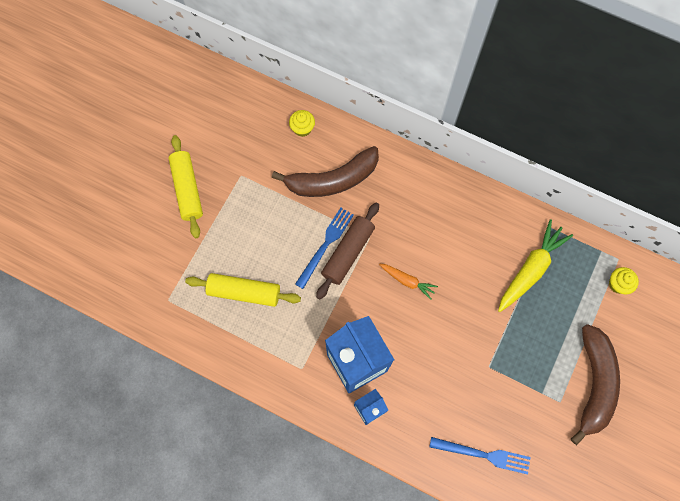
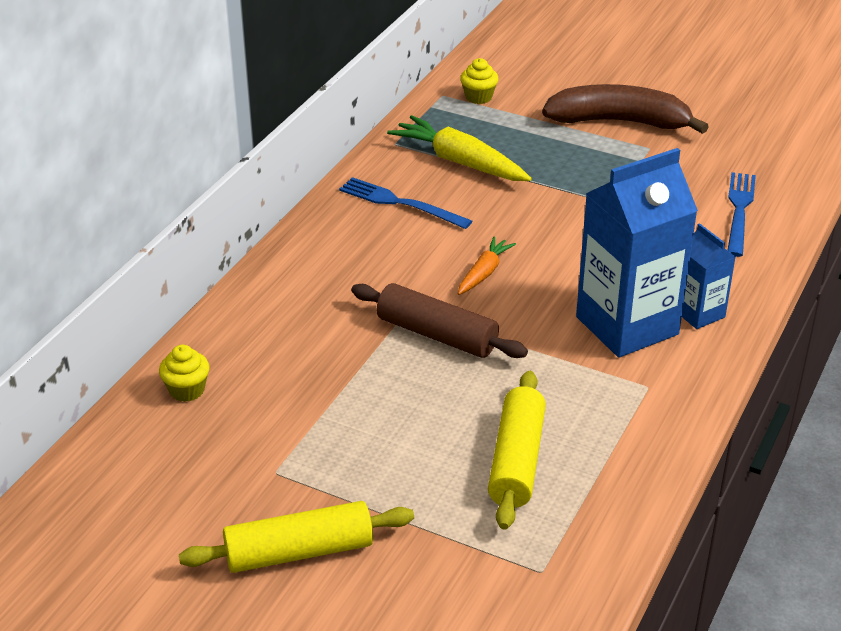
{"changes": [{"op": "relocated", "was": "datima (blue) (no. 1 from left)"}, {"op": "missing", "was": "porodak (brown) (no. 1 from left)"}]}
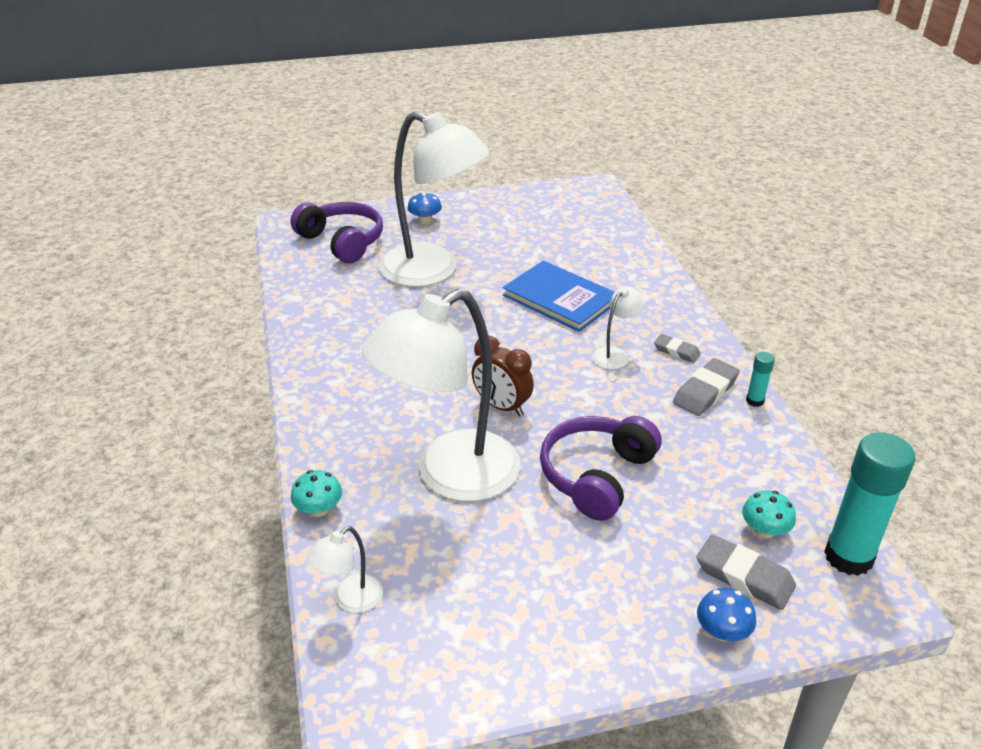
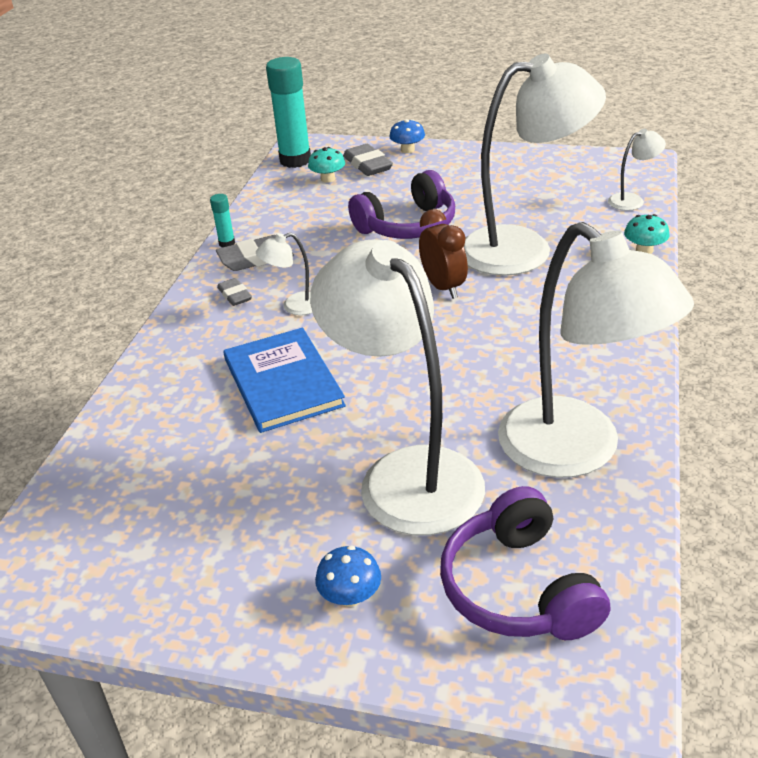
{"changes": [{"op": "appeared", "now": "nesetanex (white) (no. 4 from left)"}]}
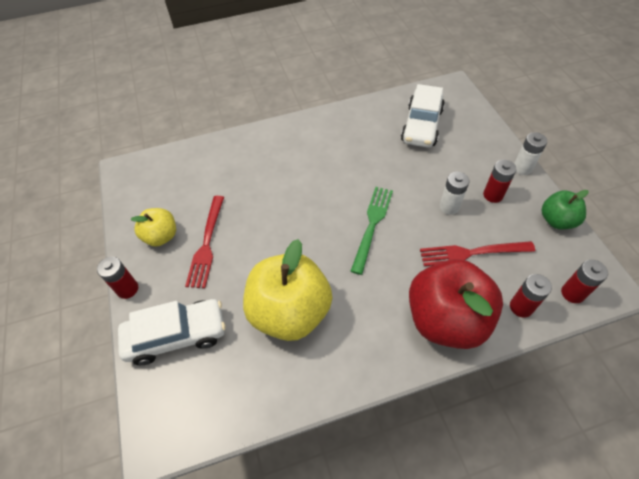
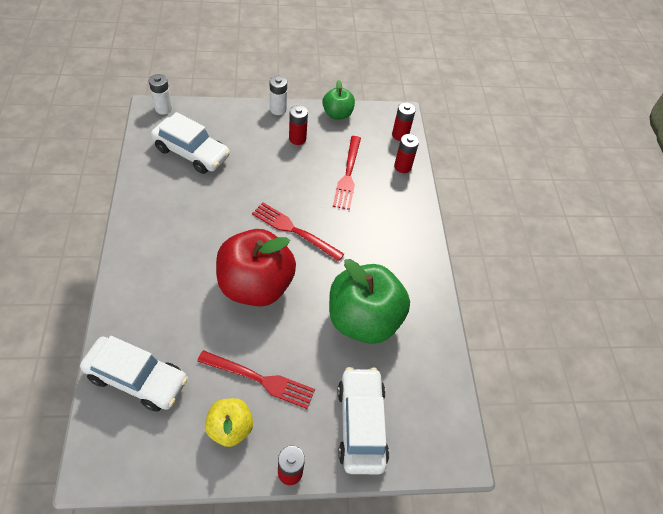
{"changes": [{"op": "appeared", "now": "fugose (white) (no. 1 from left)"}, {"op": "relocated", "was": "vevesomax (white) (no. 1 from left)"}, {"op": "relocated", "was": "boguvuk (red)"}, {"op": "colour", "was": "datima (green)", "now": "datima (red) (no. 2 from left)"}, {"op": "colour", "was": "boguvuk (yellow) (no. 2 from left)", "now": "boguvuk (green) (no. 2 from left)"}]}
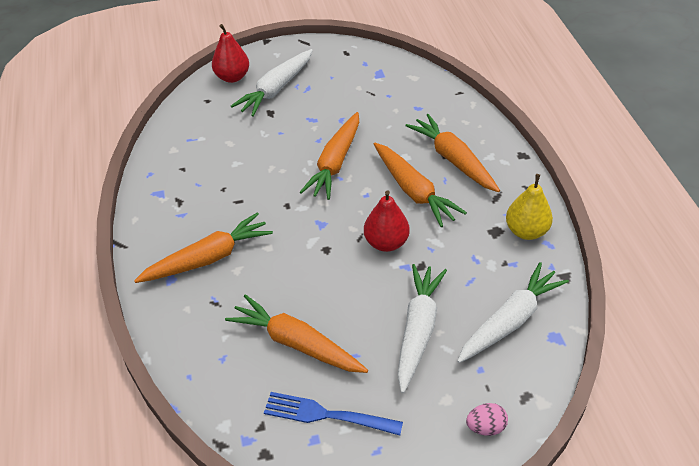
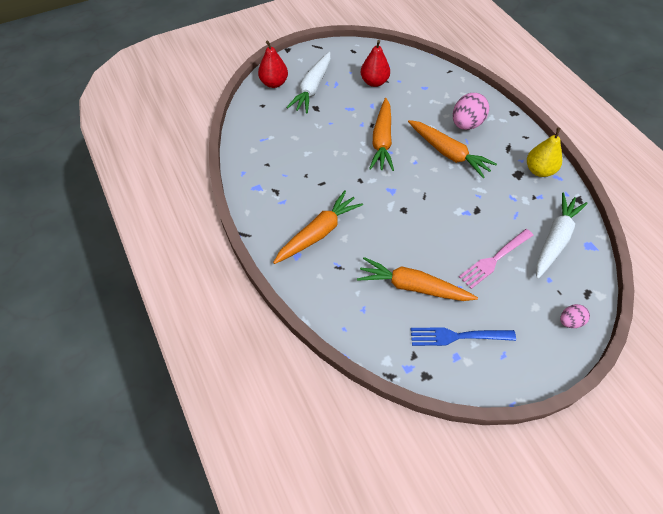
{"changes": [{"op": "relocated", "was": "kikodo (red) (no. 2 from left)"}, {"op": "exchanged", "was": "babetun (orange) (no. 5 from left)", "now": "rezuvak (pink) (no. 1 from left)"}, {"op": "exchanged", "was": "babetun (white) (no. 2 from left)", "now": "datima (pink)"}]}
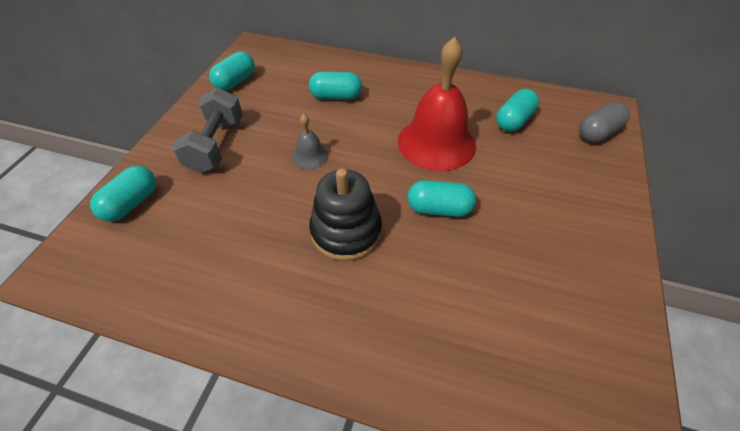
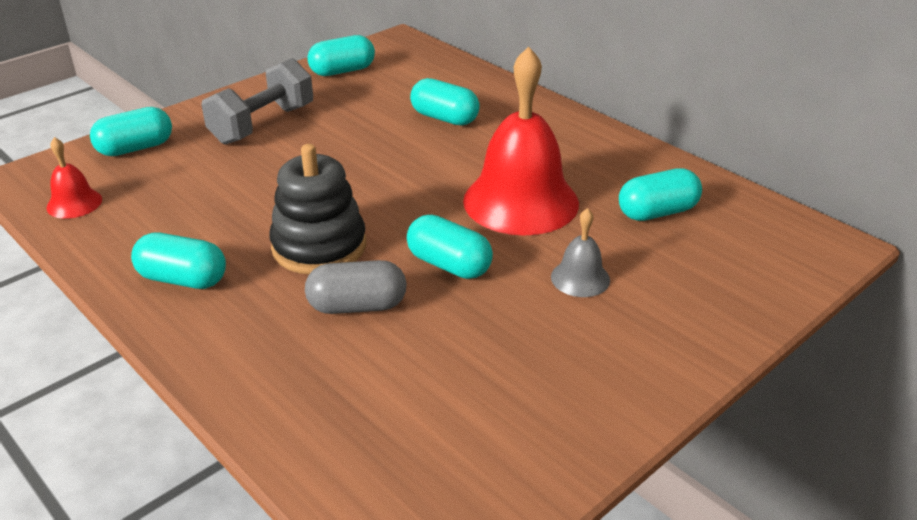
{"changes": [{"op": "appeared", "now": "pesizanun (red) (no. 1 from left)"}, {"op": "appeared", "now": "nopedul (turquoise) (no. 2 from left)"}, {"op": "relocated", "was": "nopedul (grey)"}, {"op": "relocated", "was": "pesizanun (grey)"}]}
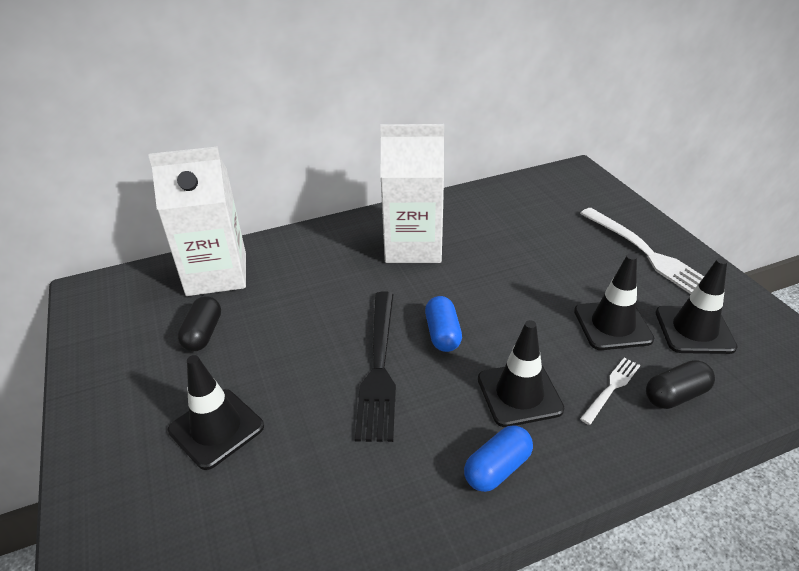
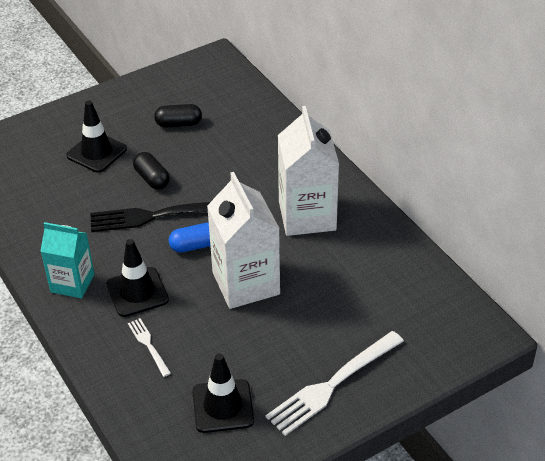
{"changes": [{"op": "exchanged", "was": "nopedul (blue) (no. 2 from left)", "now": "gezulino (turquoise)"}, {"op": "spun", "was": "datima (white) (no. 1 from left)", "clockwise": -150}, {"op": "relocated", "was": "nopedul (black) (no. 2 from left in the first image)", "now": "nopedul (black) (no. 1 from left)"}, {"op": "relocated", "was": "gezulino (white) (no. 1 from left)"}, {"op": "missing", "was": "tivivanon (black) (no. 3 from left)"}]}
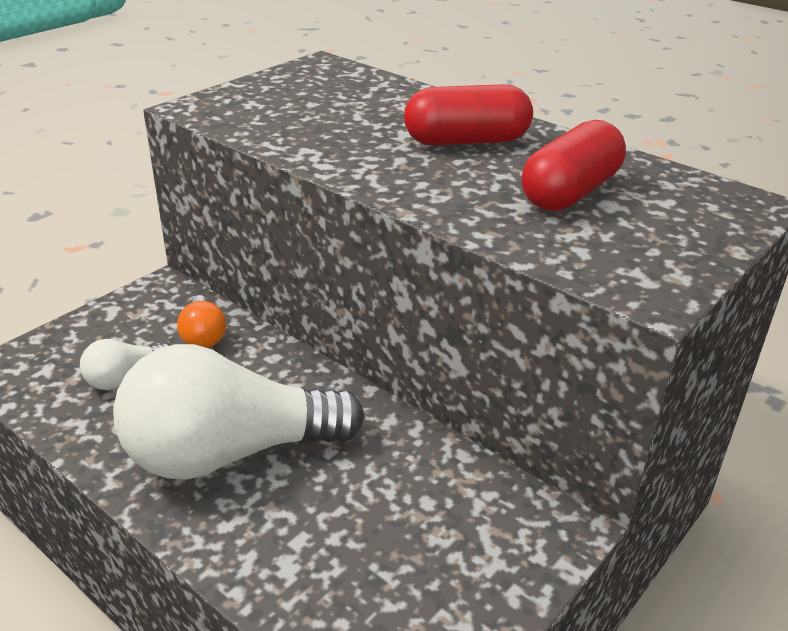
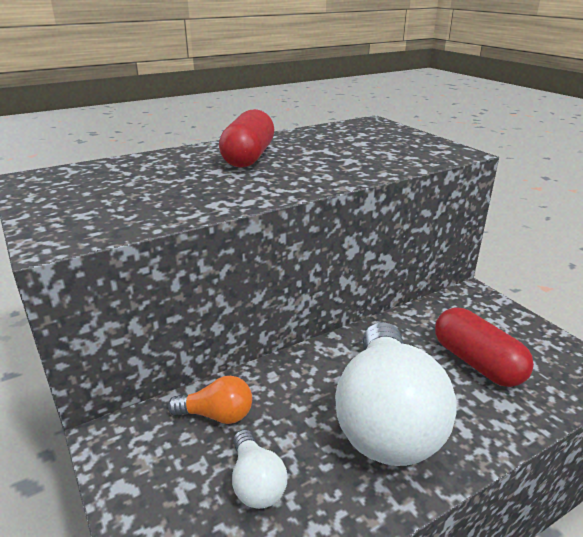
{"changes": [{"op": "relocated", "was": "nopedul (red) (no. 2 from left)"}]}
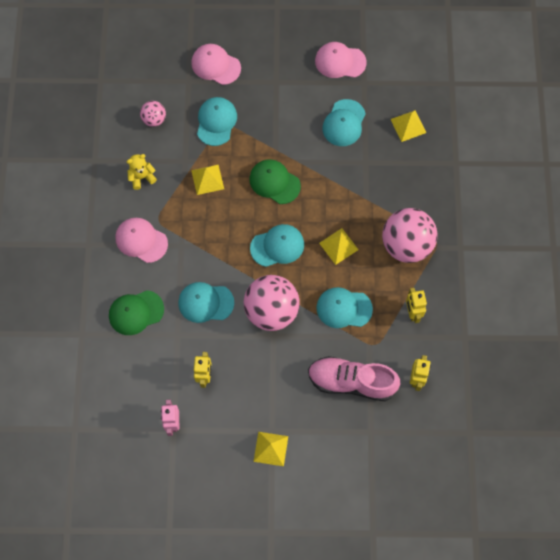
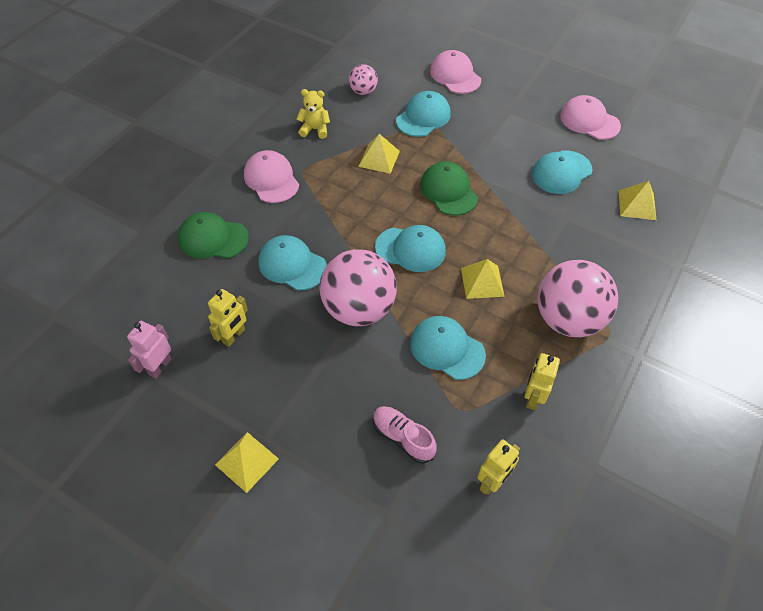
{"changes": [{"op": "size", "was": "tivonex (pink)", "ratio": 0.56}]}
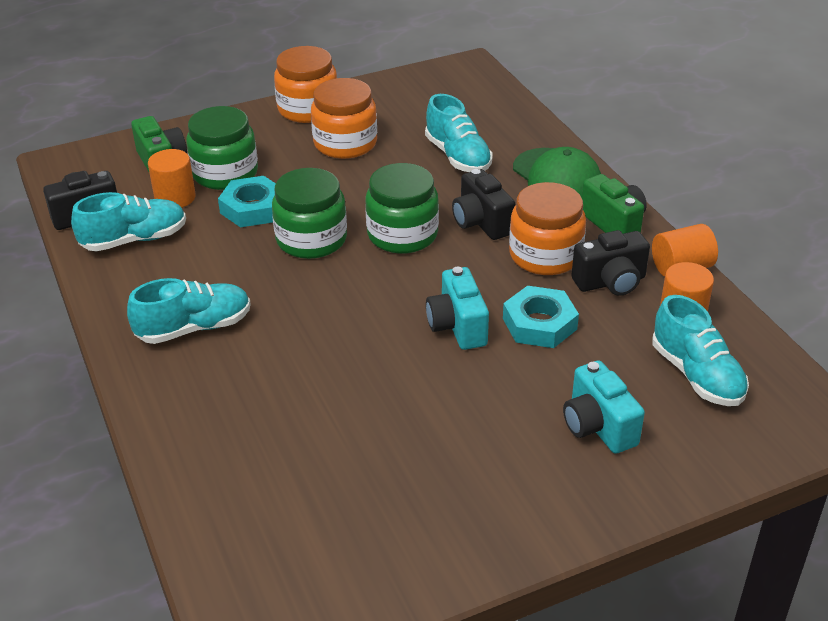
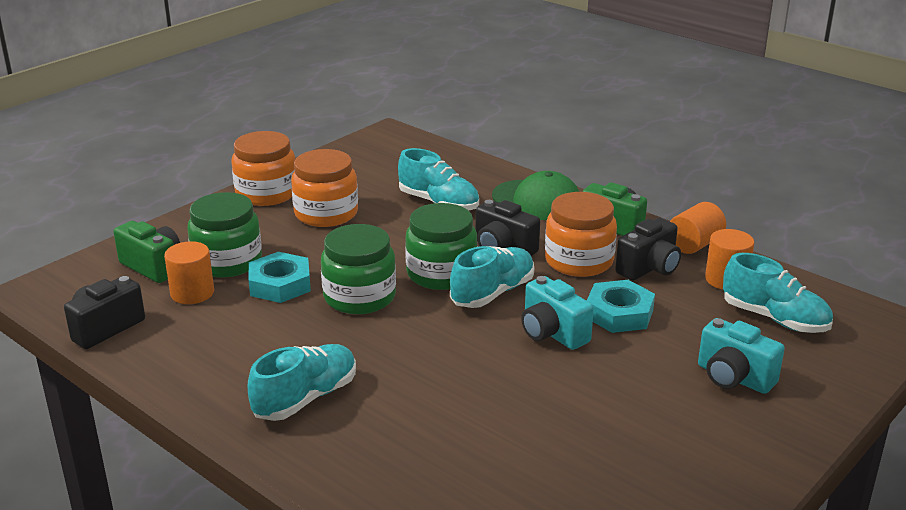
{"changes": [{"op": "relocated", "was": "tivonex (turquoise) (no. 1 from left in the first image)", "now": "tivonex (turquoise) (no. 3 from left)"}]}
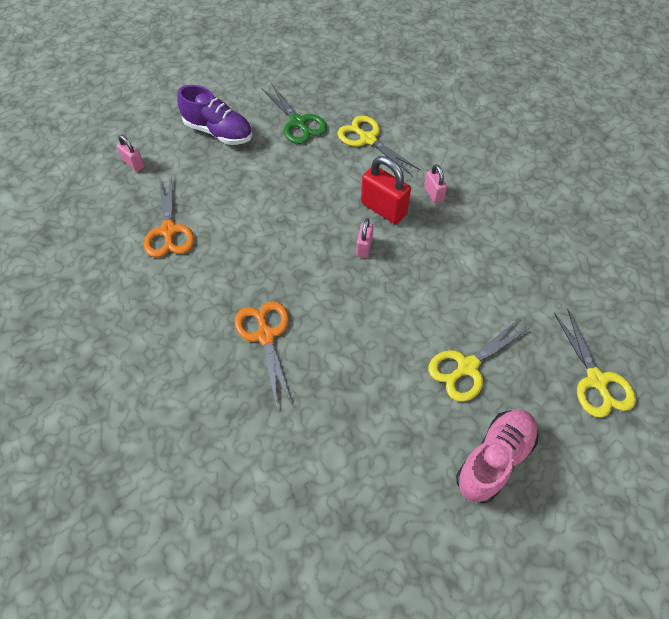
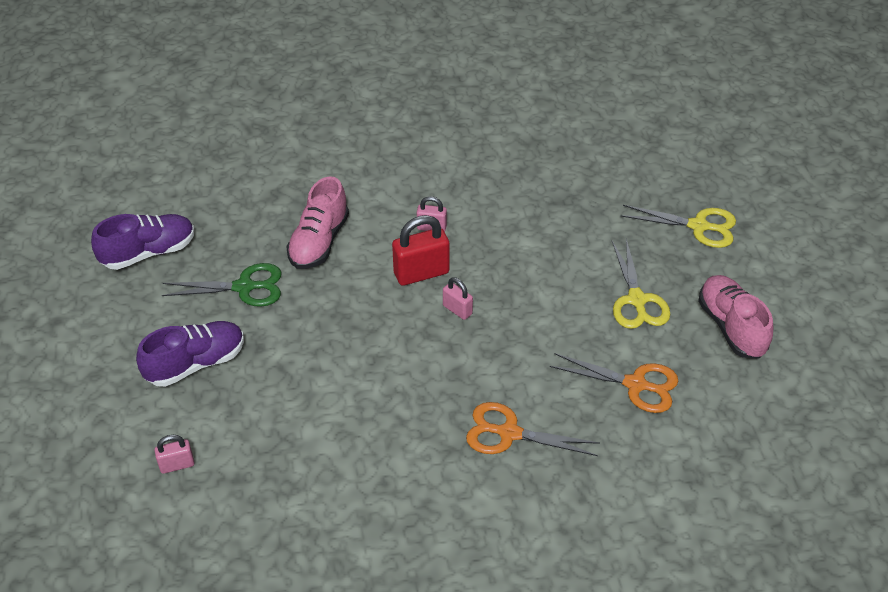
{"changes": [{"op": "appeared", "now": "tivonex (purple) (no. 1 from left)"}, {"op": "exchanged", "was": "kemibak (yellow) (no. 1 from left)", "now": "tivonex (pink) (no. 1 from left)"}, {"op": "relocated", "was": "kemibak (orange) (no. 1 from left in the first image)", "now": "kemibak (orange) (no. 2 from left)"}]}
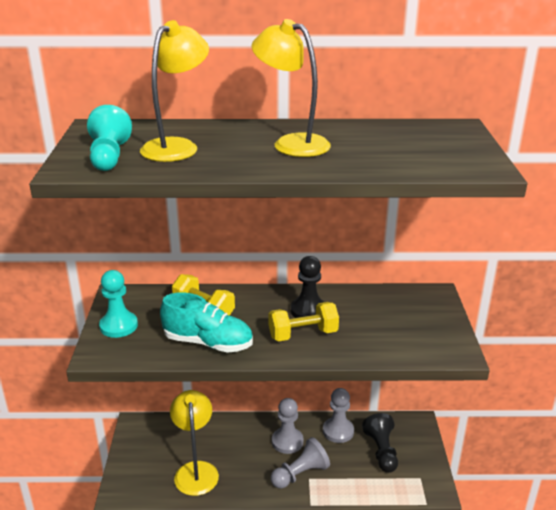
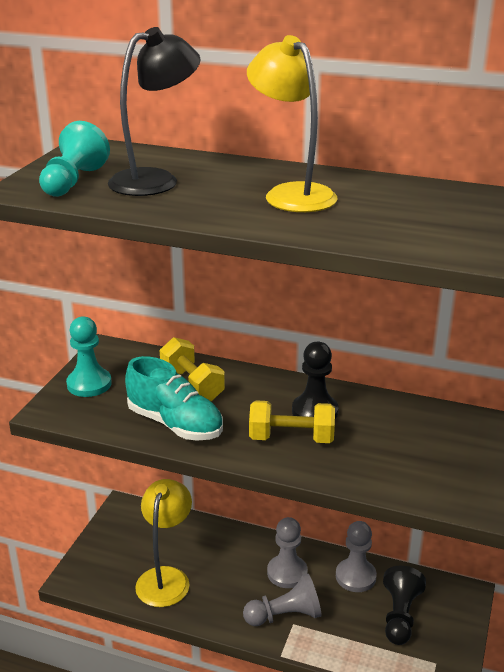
{"changes": [{"op": "colour", "was": "nesetanex (yellow) (no. 1 from left)", "now": "nesetanex (black)"}]}
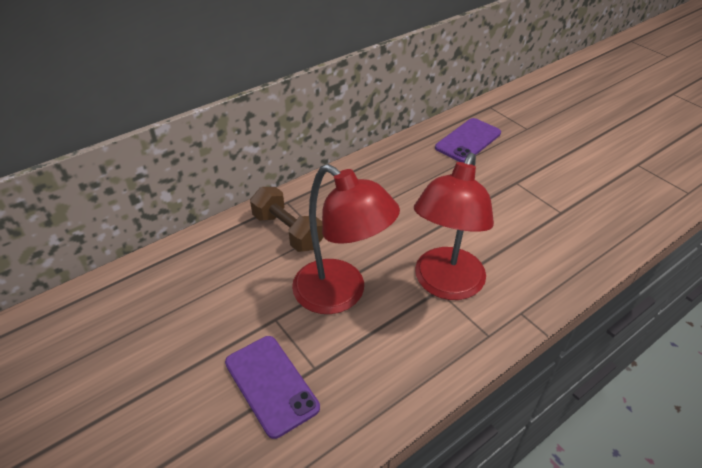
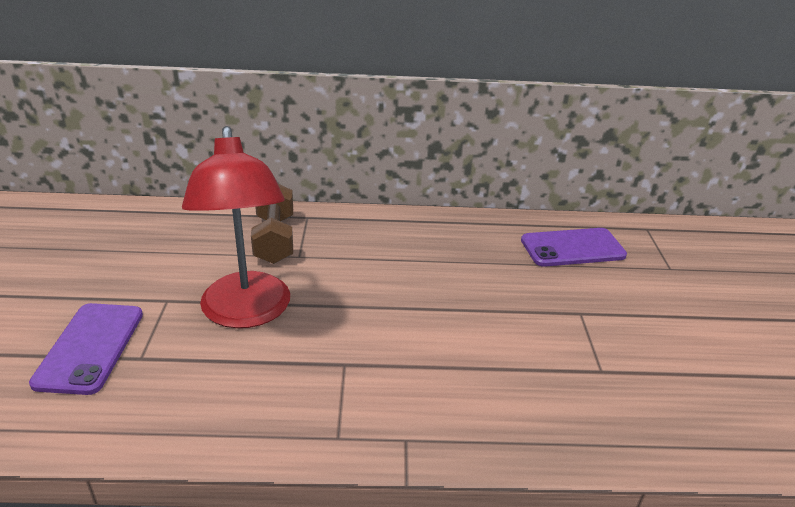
{"changes": [{"op": "missing", "was": "nesetanex (red) (no. 2 from left)"}]}
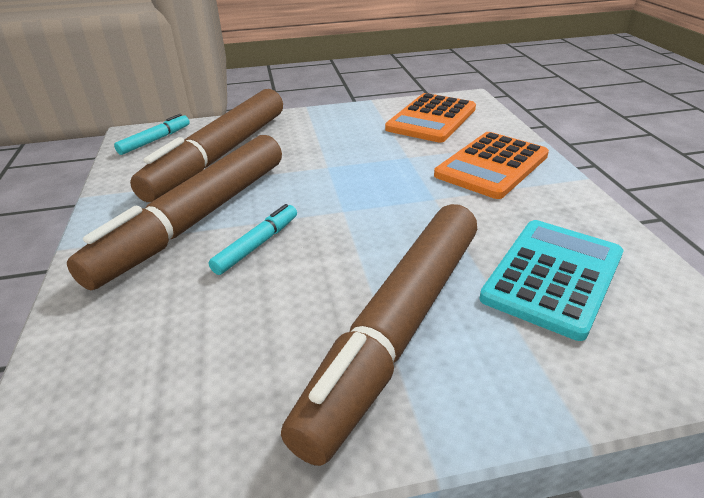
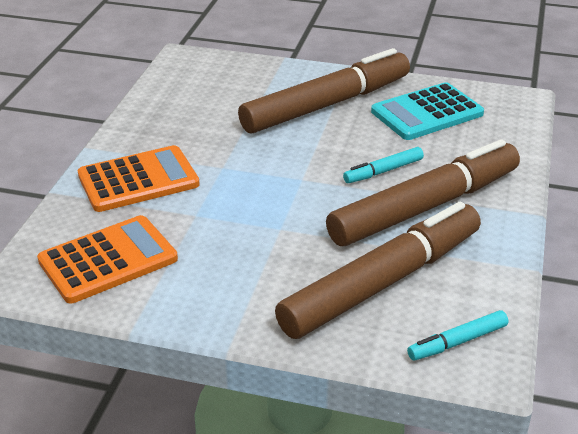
{"changes": [{"op": "relocated", "was": "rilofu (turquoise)"}]}
